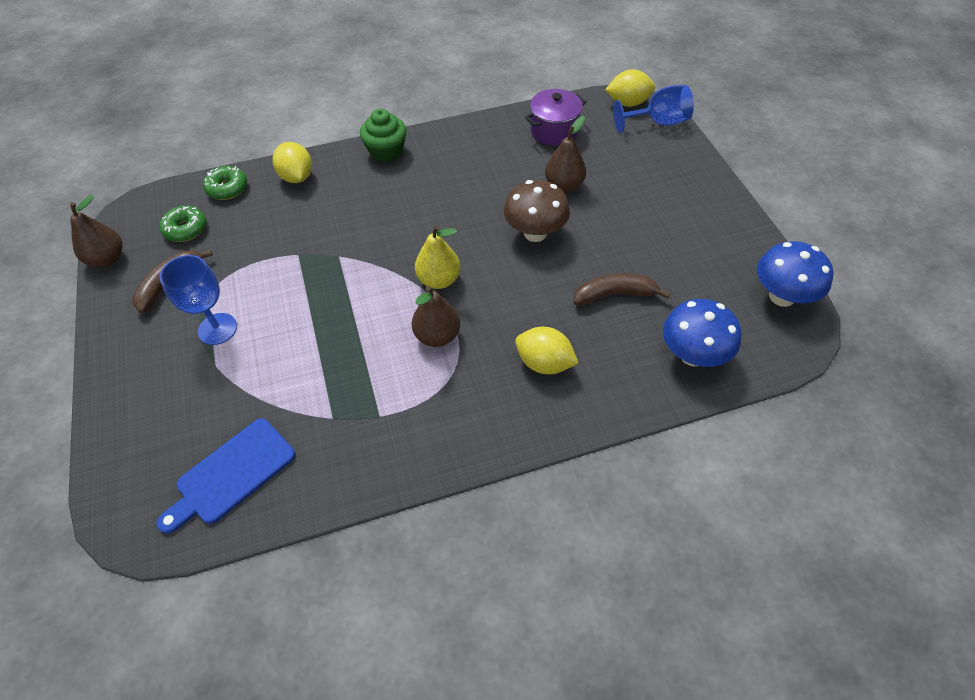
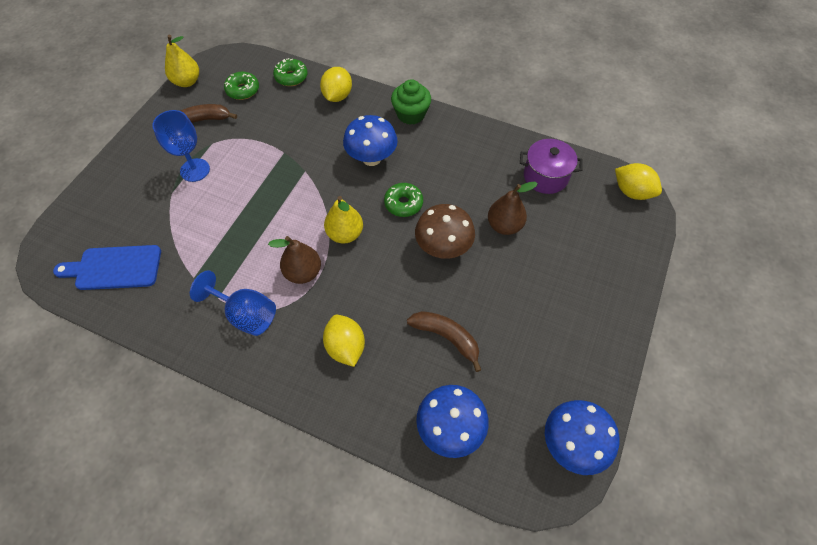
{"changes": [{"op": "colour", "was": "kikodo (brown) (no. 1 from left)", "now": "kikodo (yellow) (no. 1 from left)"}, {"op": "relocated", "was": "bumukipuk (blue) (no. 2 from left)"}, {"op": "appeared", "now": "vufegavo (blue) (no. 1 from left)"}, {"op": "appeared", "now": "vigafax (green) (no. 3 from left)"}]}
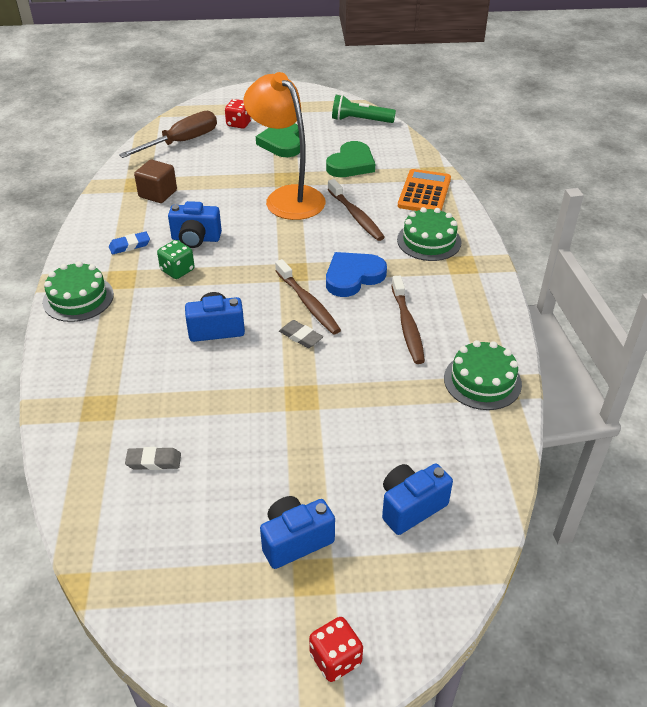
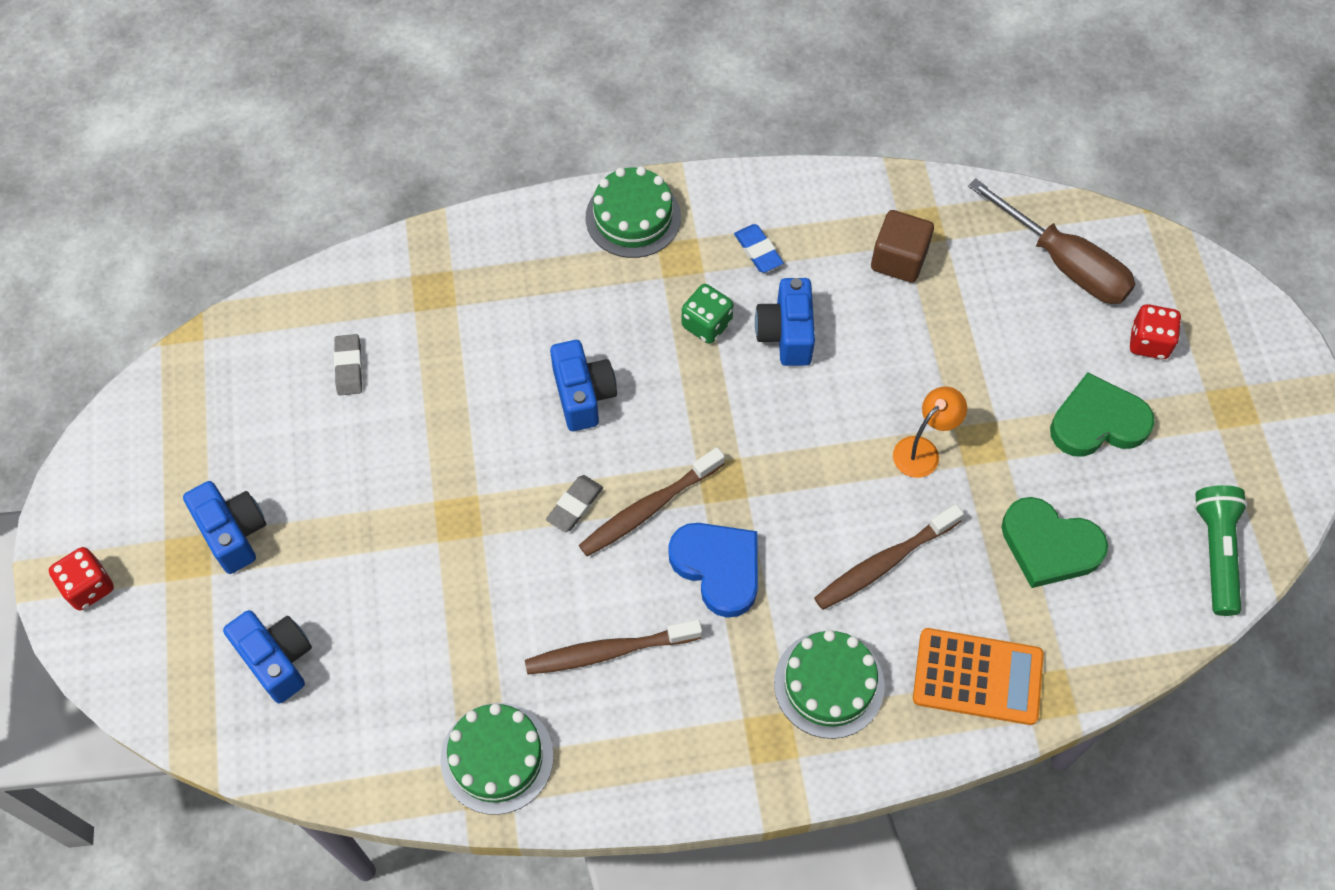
{"changes": [{"op": "size", "was": "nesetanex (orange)", "ratio": 0.46}]}
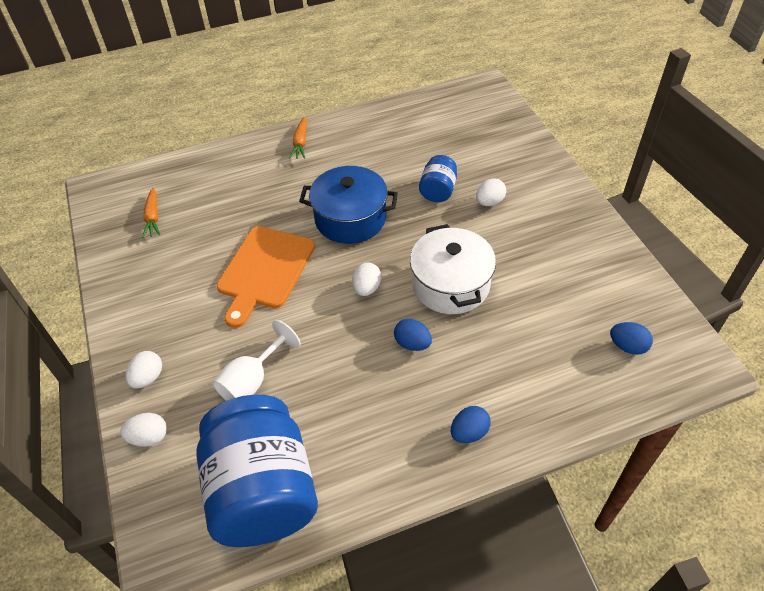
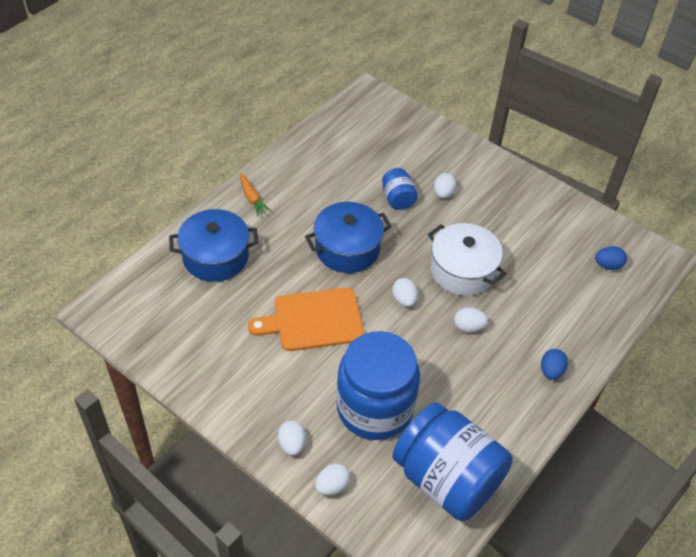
{"changes": [{"op": "appeared", "now": "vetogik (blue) (no. 1 from left)"}, {"op": "spun", "was": "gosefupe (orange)", "clockwise": 90}, {"op": "exchanged", "was": "bumukipuk (white)", "now": "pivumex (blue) (no. 1 from left)"}, {"op": "colour", "was": "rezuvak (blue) (no. 1 from left)", "now": "rezuvak (white) (no. 5 from left)"}, {"op": "missing", "was": "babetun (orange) (no. 1 from left)"}]}
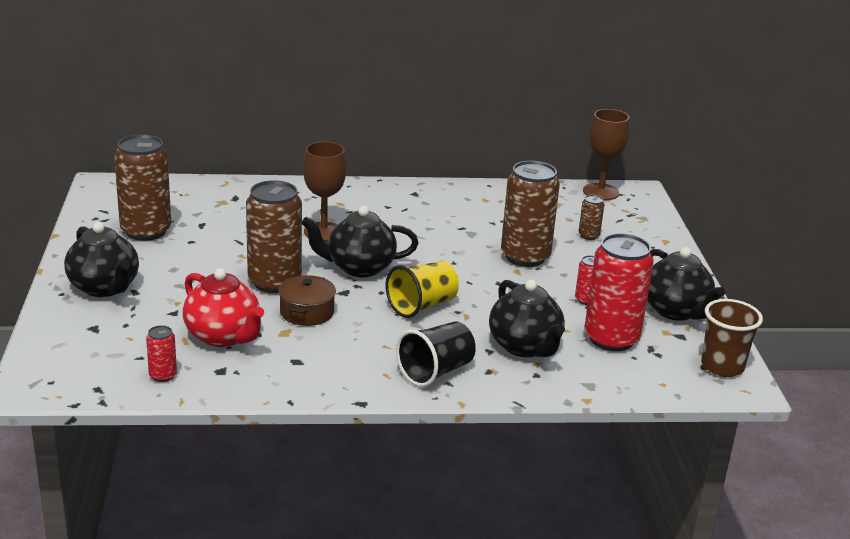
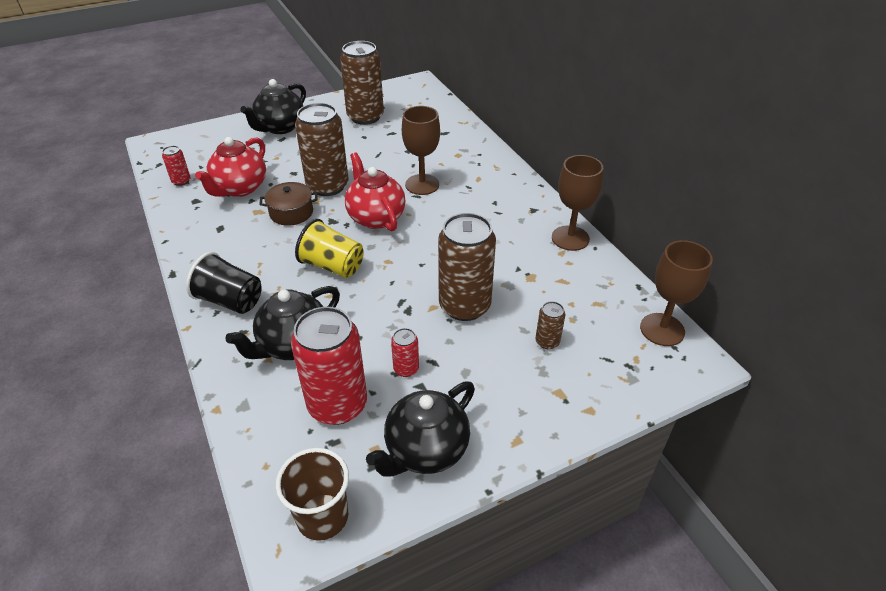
{"changes": [{"op": "colour", "was": "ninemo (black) (no. 2 from left)", "now": "ninemo (red) (no. 2 from left)"}, {"op": "appeared", "now": "bumukipuk (brown) (no. 2 from left)"}]}
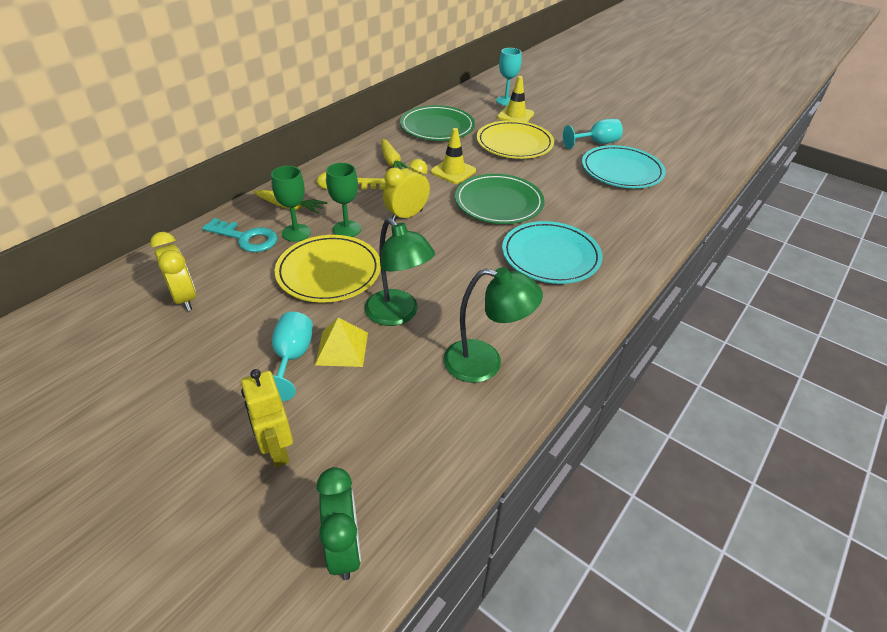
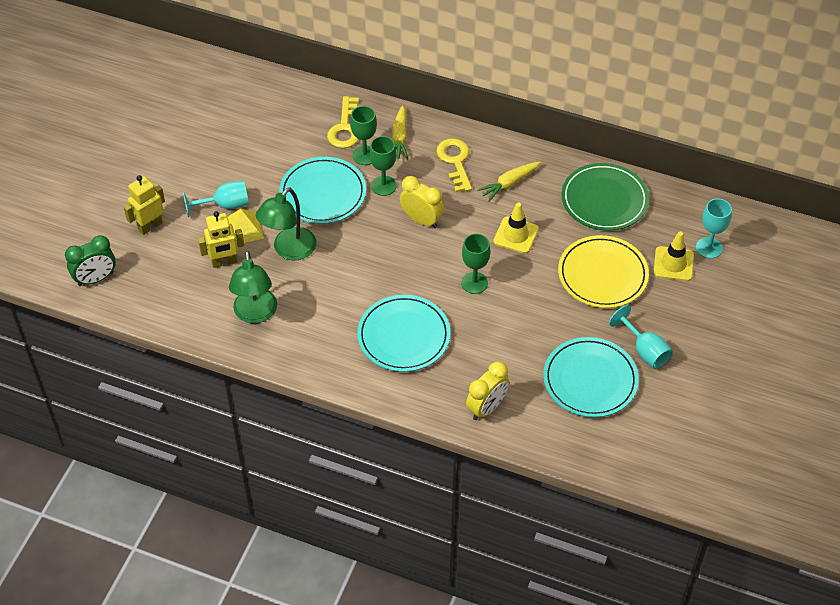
{"changes": [{"op": "appeared", "now": "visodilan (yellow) (no. 2 from left)"}, {"op": "colour", "was": "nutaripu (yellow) (no. 1 from left)", "now": "nutaripu (turquoise) (no. 1 from left)"}, {"op": "colour", "was": "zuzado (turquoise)", "now": "zuzado (yellow) (no. 1 from left)"}, {"op": "exchanged", "was": "nutaripu (green) (no. 2 from left)", "now": "bumukipuk (green) (no. 3 from left)"}, {"op": "relocated", "was": "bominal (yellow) (no. 1 from left in the first image)", "now": "bominal (yellow) (no. 2 from left)"}]}
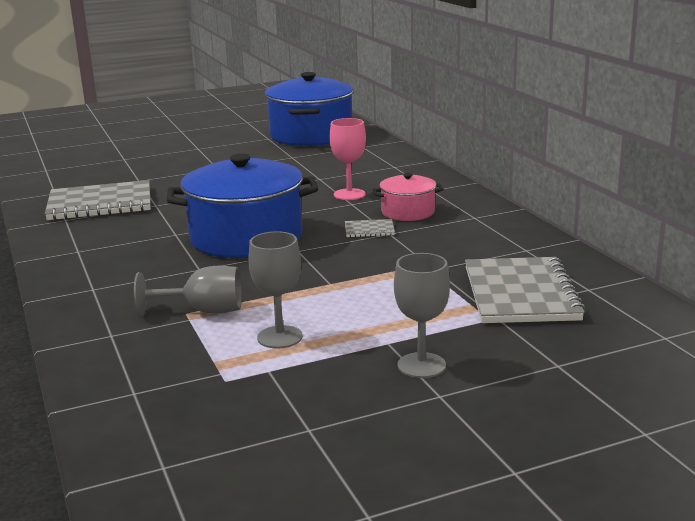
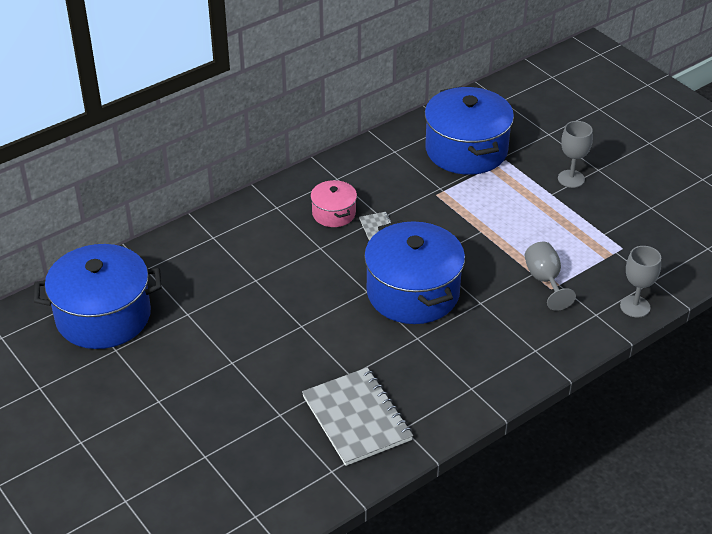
{"changes": [{"op": "exchanged", "was": "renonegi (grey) (no. 3 from left)", "now": "vetogik (blue) (no. 3 from left)"}, {"op": "relocated", "was": "bumukipuk (grey) (no. 2 from left in the first image)", "now": "bumukipuk (grey) (no. 3 from left)"}, {"op": "missing", "was": "bumukipuk (pink)"}]}
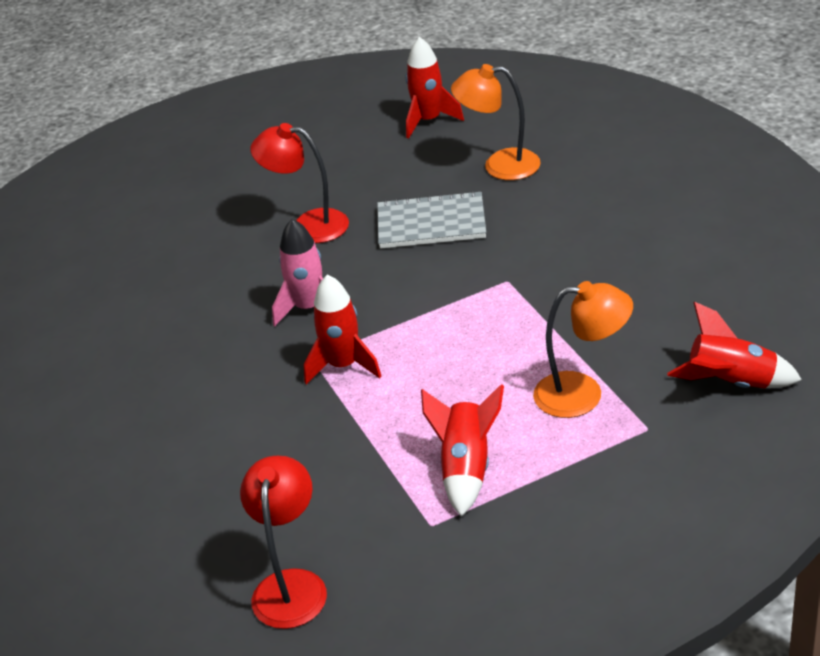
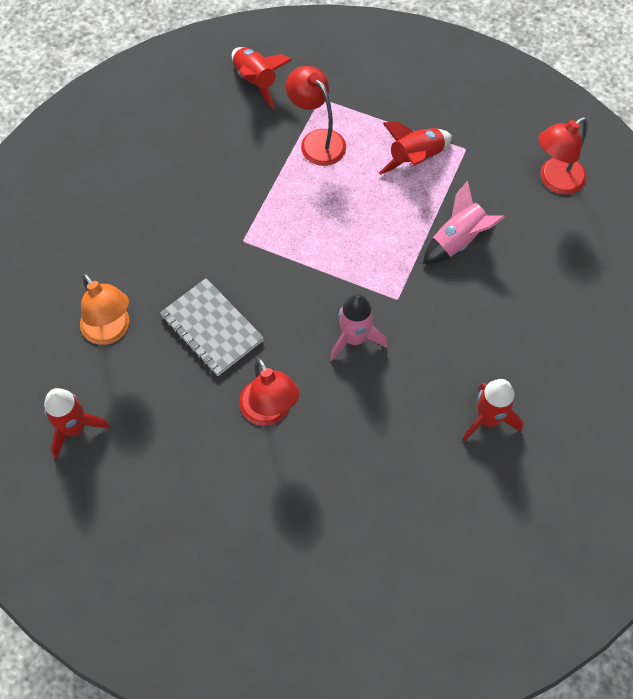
{"changes": [{"op": "colour", "was": "nesetanex (orange) (no. 2 from left)", "now": "nesetanex (red) (no. 2 from left)"}, {"op": "appeared", "now": "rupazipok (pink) (no. 2 from left)"}, {"op": "relocated", "was": "rupazipok (red) (no. 1 from left in the first image)", "now": "rupazipok (red) (no. 4 from left)"}]}
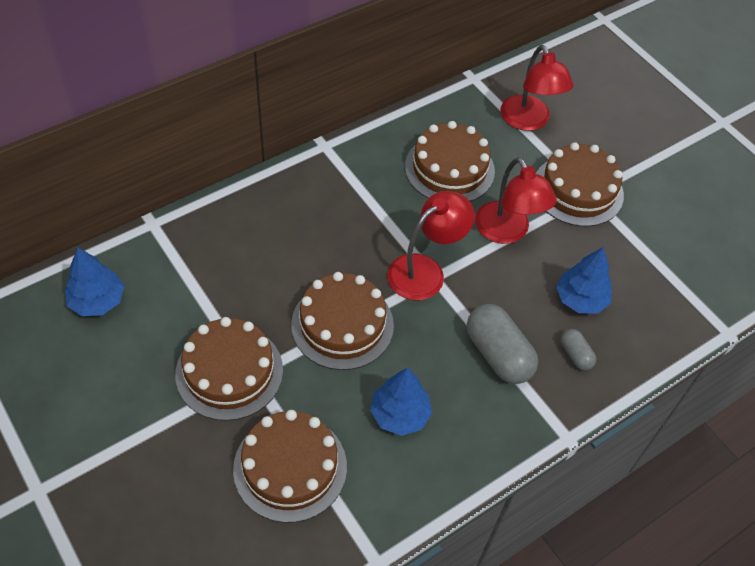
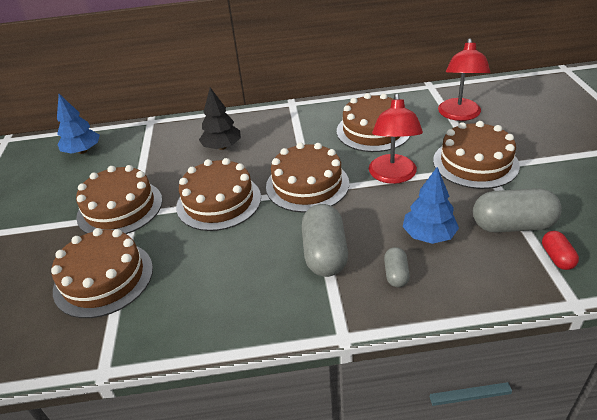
{"changes": [{"op": "appeared", "now": "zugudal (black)"}, {"op": "exchanged", "was": "nesetanex (red) (no. 1 from left)", "now": "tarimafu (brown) (no. 4 from left)"}, {"op": "appeared", "now": "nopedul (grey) (no. 3 from left)"}, {"op": "appeared", "now": "nopedul (red)"}, {"op": "missing", "was": "zugudal (blue) (no. 2 from left)"}]}
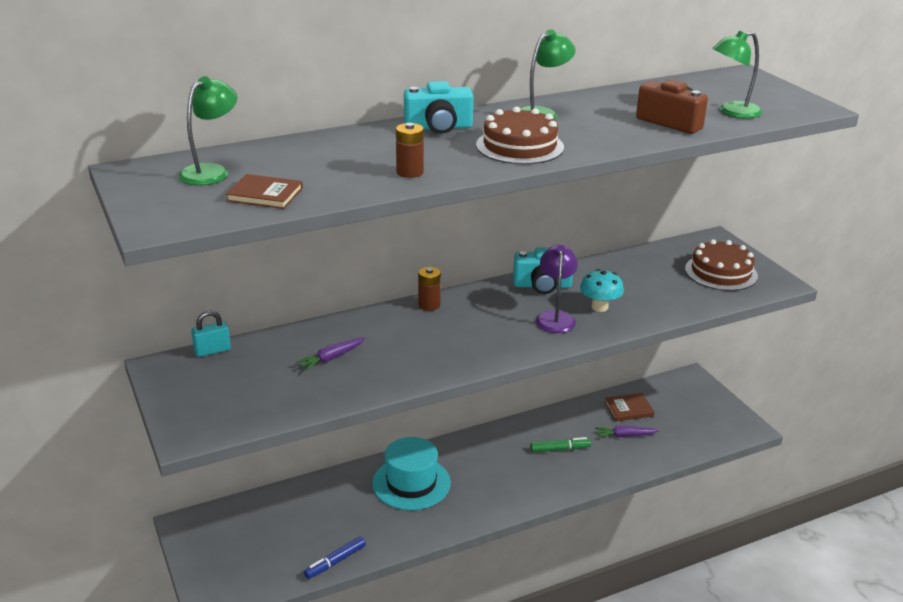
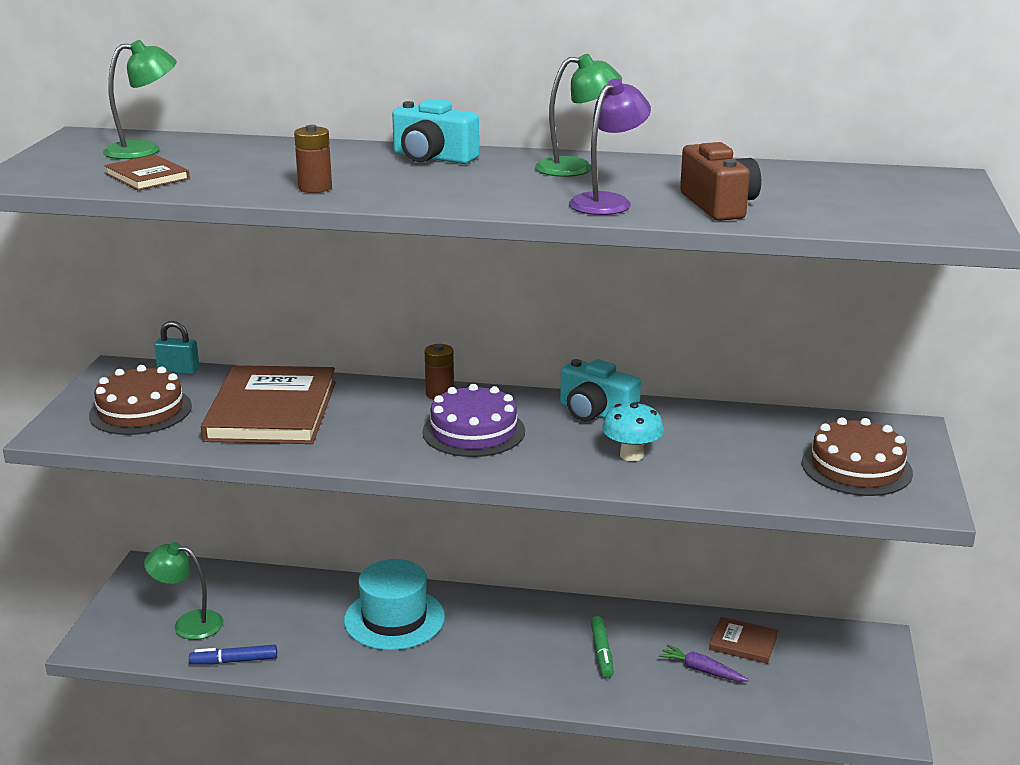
{"changes": [{"op": "relocated", "was": "tarimafu (brown) (no. 1 from left)"}, {"op": "relocated", "was": "nesetanex (green) (no. 3 from left in the first image)", "now": "nesetanex (green) (no. 2 from left)"}, {"op": "exchanged", "was": "babetun (purple) (no. 1 from left)", "now": "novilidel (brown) (no. 2 from left)"}, {"op": "appeared", "now": "tarimafu (purple)"}, {"op": "relocated", "was": "nesetanex (purple)"}, {"op": "spun", "was": "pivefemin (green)", "clockwise": 60}]}
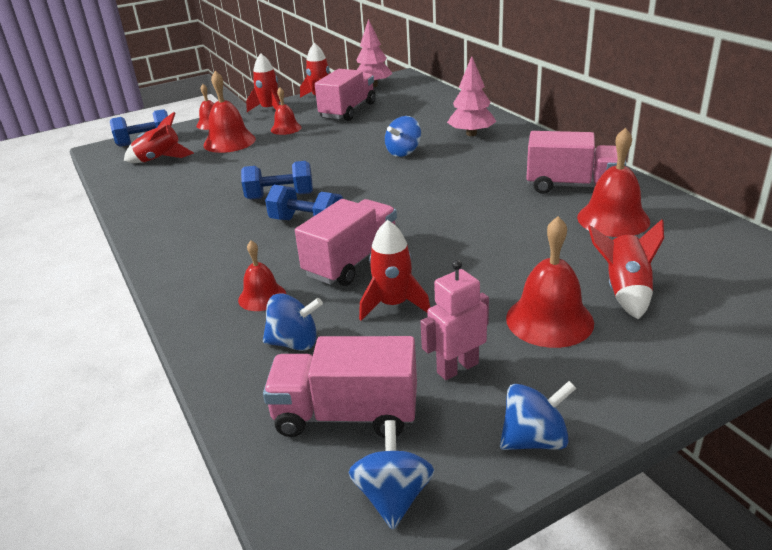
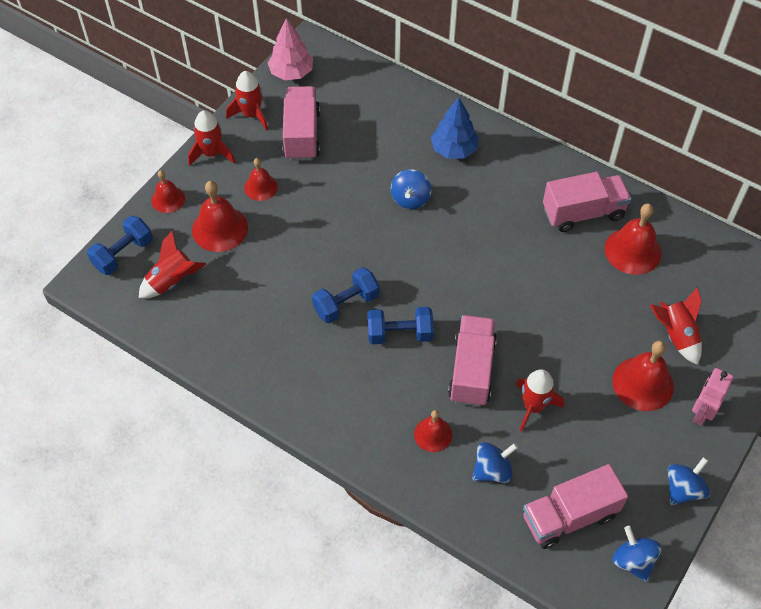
{"changes": [{"op": "colour", "was": "zugudal (pink) (no. 2 from left)", "now": "zugudal (blue)"}, {"op": "relocated", "was": "visodilan (pink)"}]}
